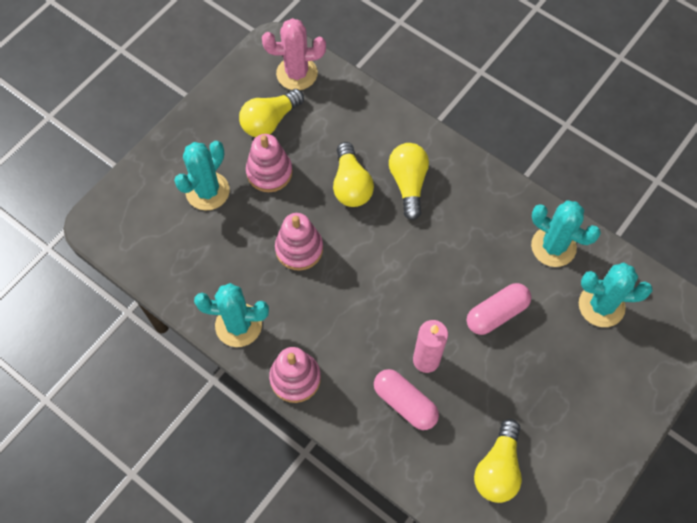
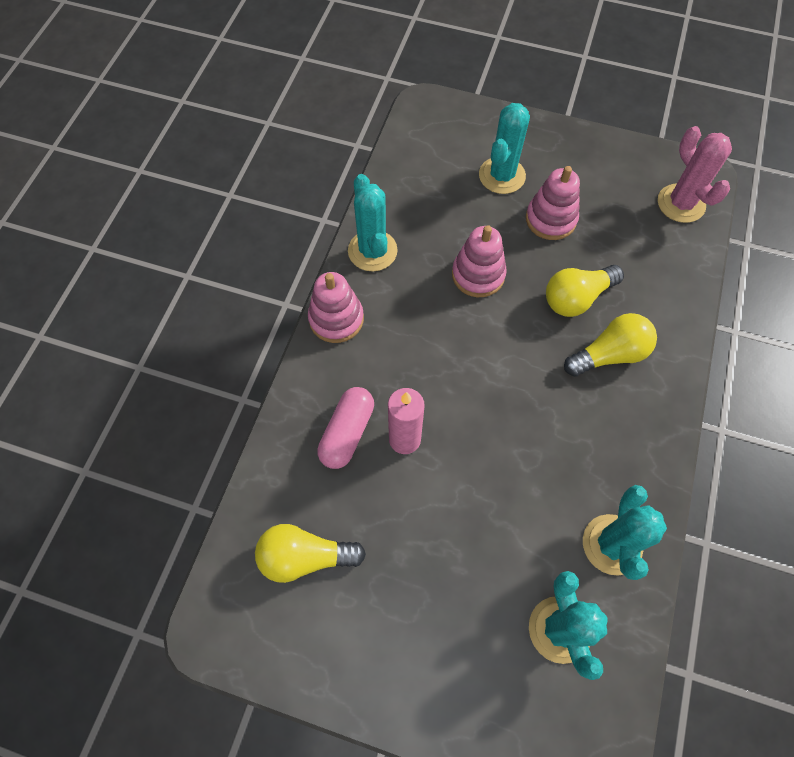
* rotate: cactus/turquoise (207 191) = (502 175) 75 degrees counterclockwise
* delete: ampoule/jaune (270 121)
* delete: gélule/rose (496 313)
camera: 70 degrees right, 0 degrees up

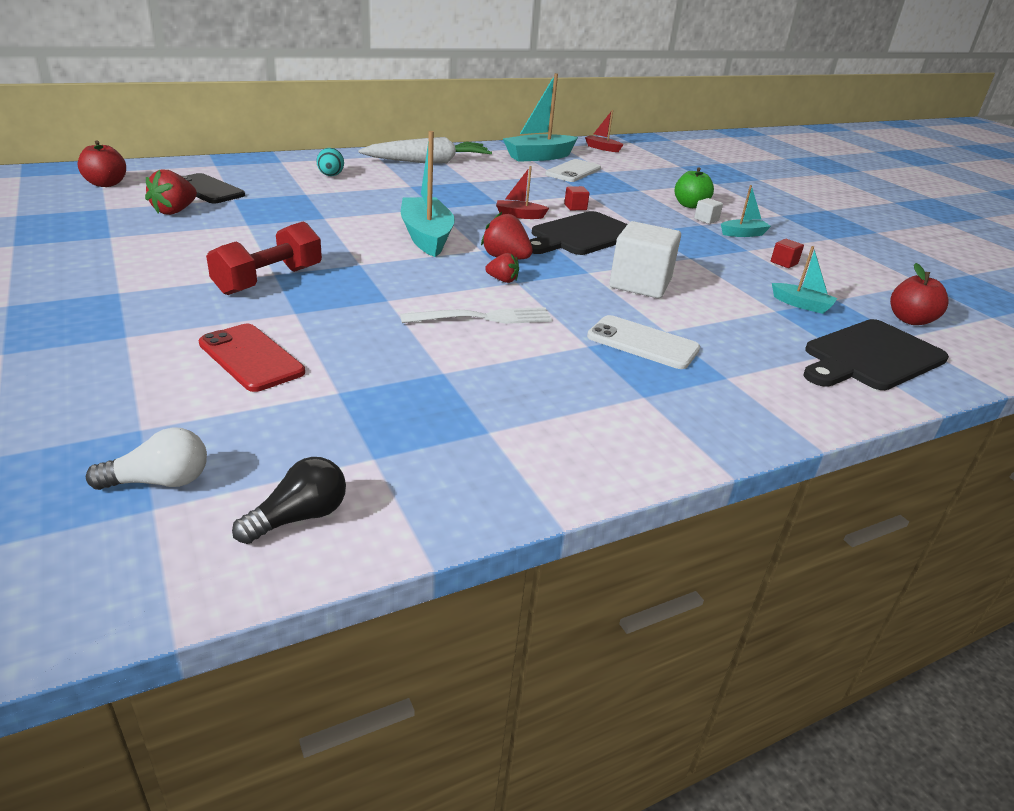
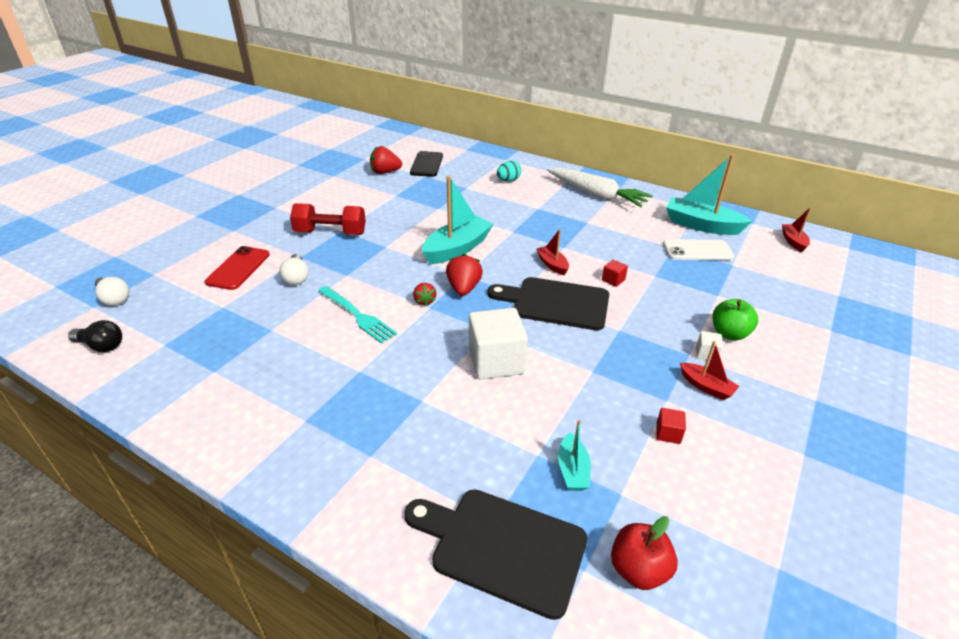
* insert: ampoule/blanc (296 277)
* recolor: fourchette/blanc (483 318) to fourchette/turquoise (357 315)
* recolor: bateau/turquoise (743 234) to bateau/rouge (706 387)
* delete: pomme/rouge (106 184)
* delete: téléphone/blanc (643 343)
camera: 60 degrees right, 5 degrees up

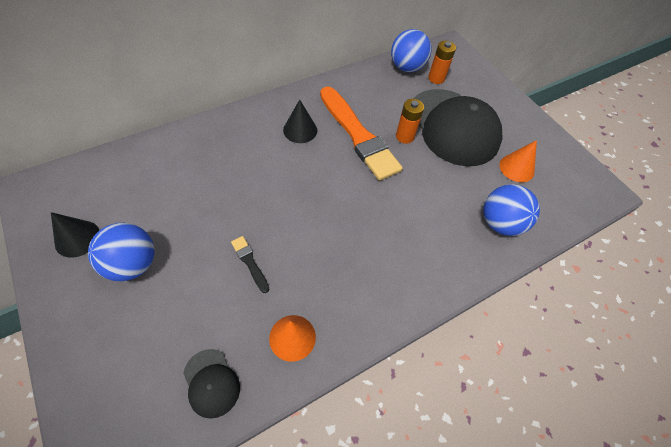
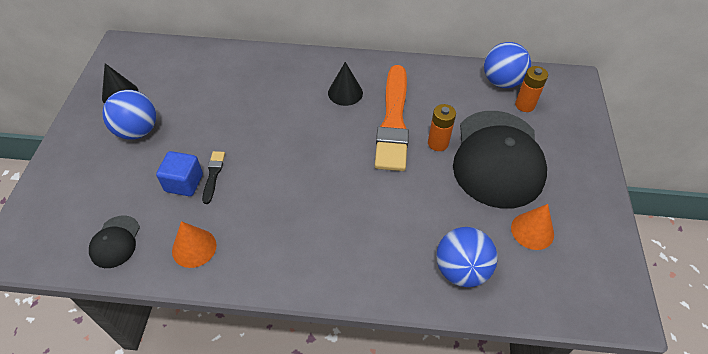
* insert: cube/bleu (184 183)
camera: 40 degrees right, 5 degrees down

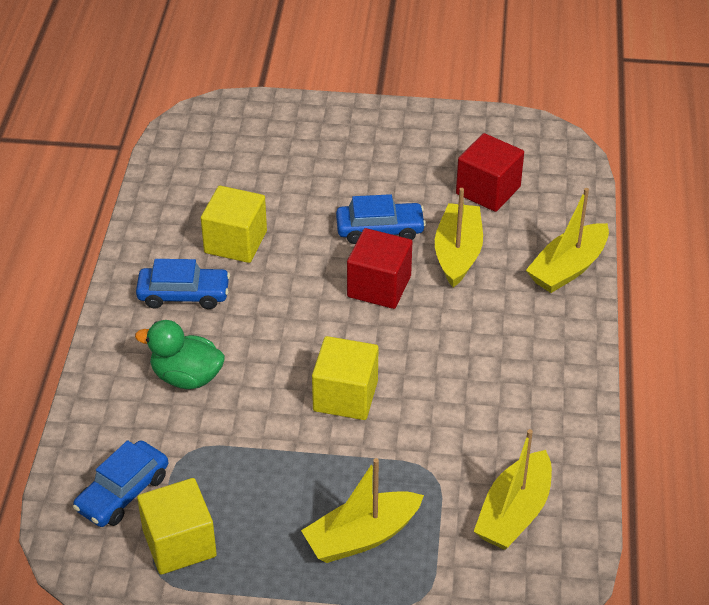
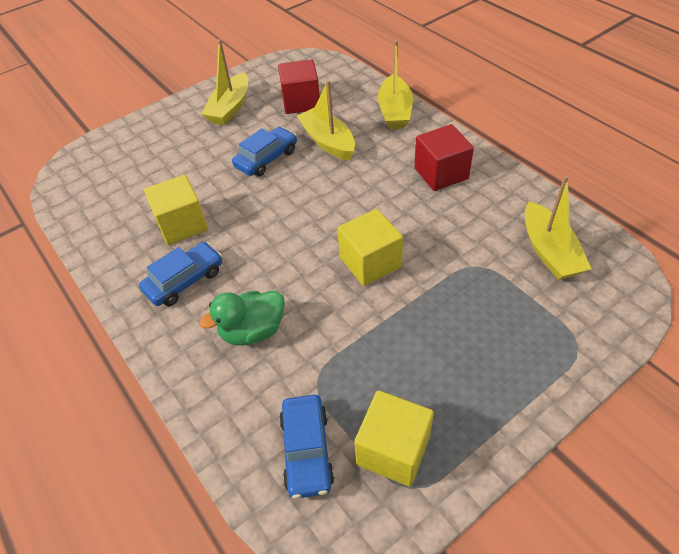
* move: bateau/jaune (362 537) to (230 108)
* move: cube/rouge (379 286) to (441 173)
camera: 40 degrees left, 5 degrees up

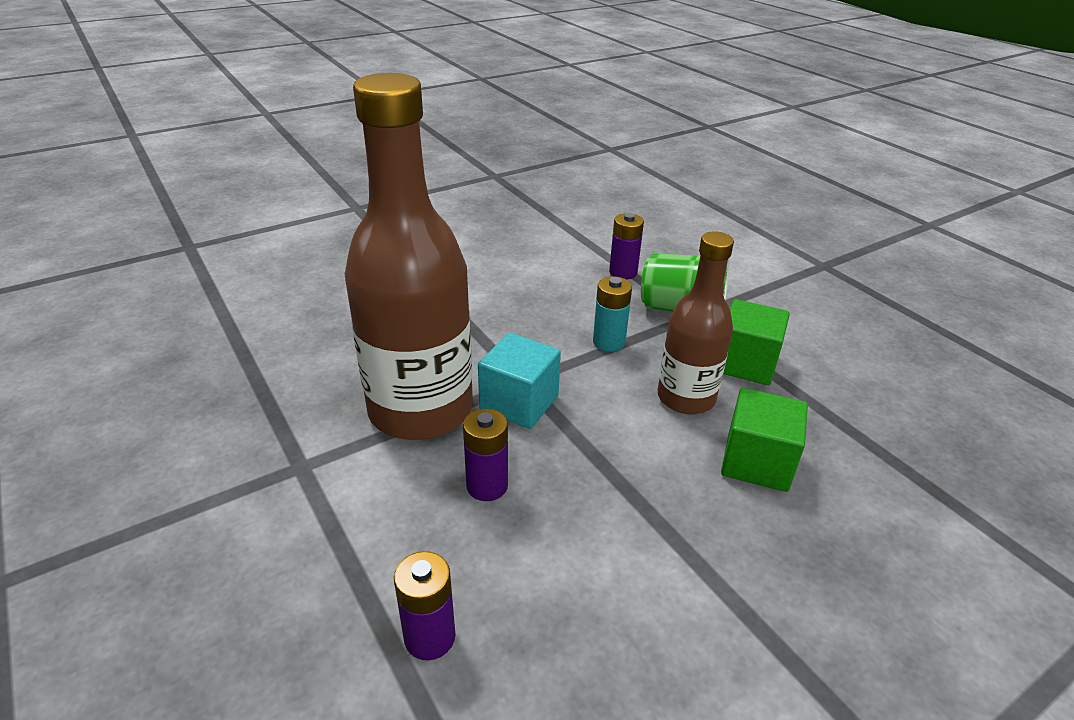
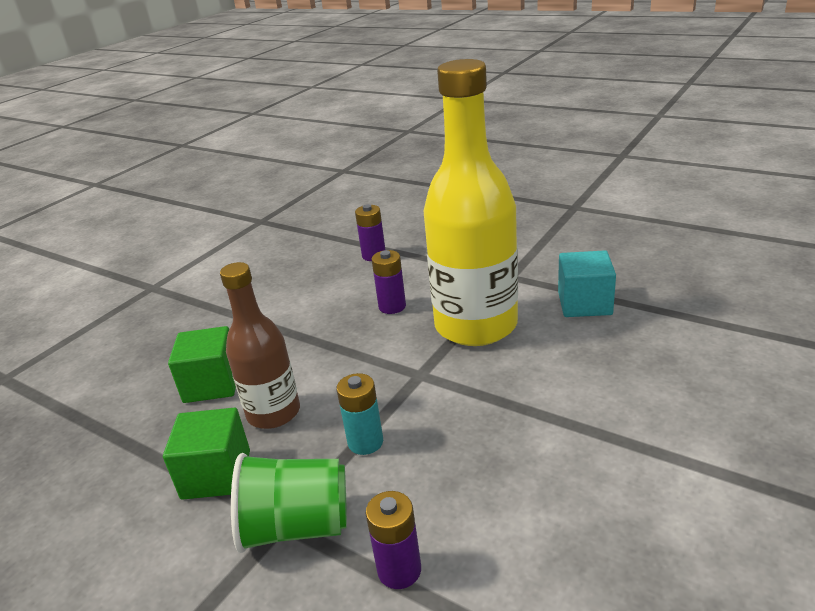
* recolor: bouteille/marron (421 410) to bouteille/jaune (476 325)
* move: cube/turquoise (519 402) to (584 303)
camera: 160 degrees right, 5 degrees down

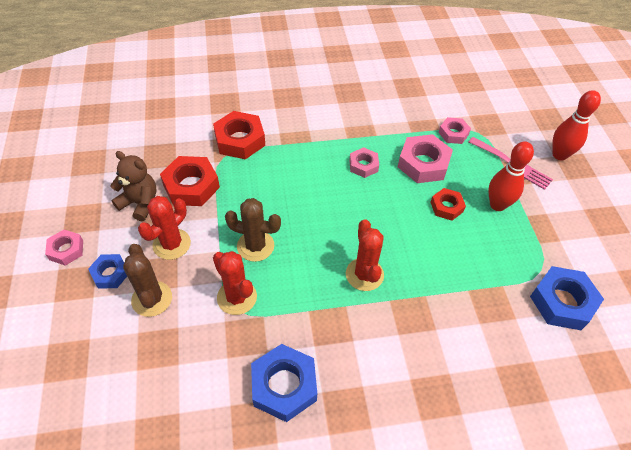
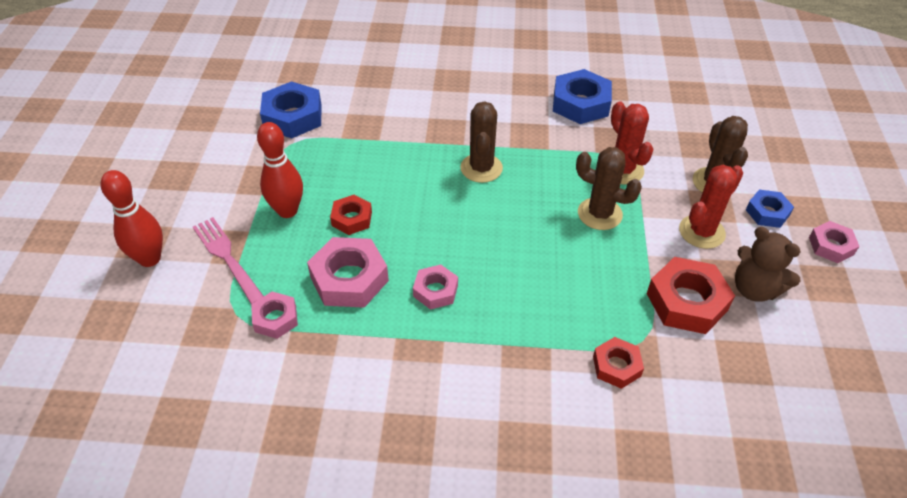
* recolor: cactus/rouge (364 274) to cactus/marron (481 168)
* resize: écrou/rouge (240 140) = (616 366) x0.59
camera: 165 degrees left, 5 degrees down

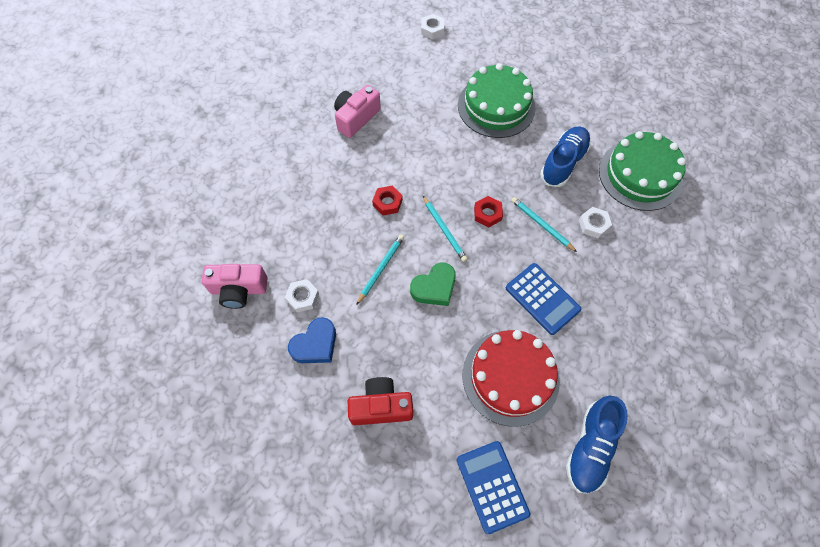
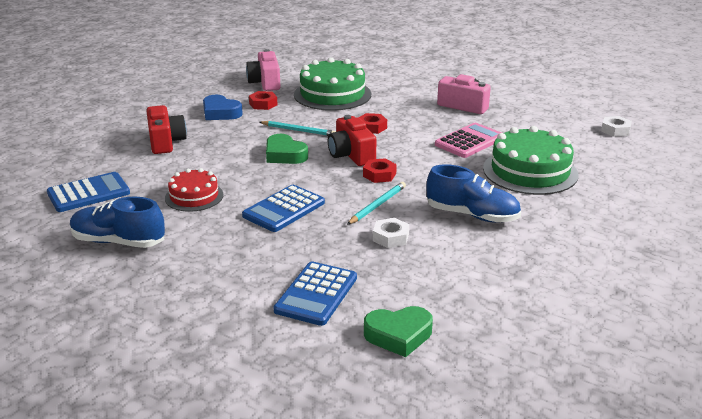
* resize: gâteau/rouge (510 377) = (194 196) x0.59
* recolor: écrou/blanc (303 297) to écrou/rouge (263 104)
* insert: calculatrice/bleu (316 294)
* move: gâteau/vert (640 175) to (332 94)
* replace: crayon/turquoise (444 230) to appareil photo/rouge (351 155)
* insert: cœur/vert (398 335)
* insert: calculatrice/rose (469 141)
camera: 80 degrees right, 35 degrees down

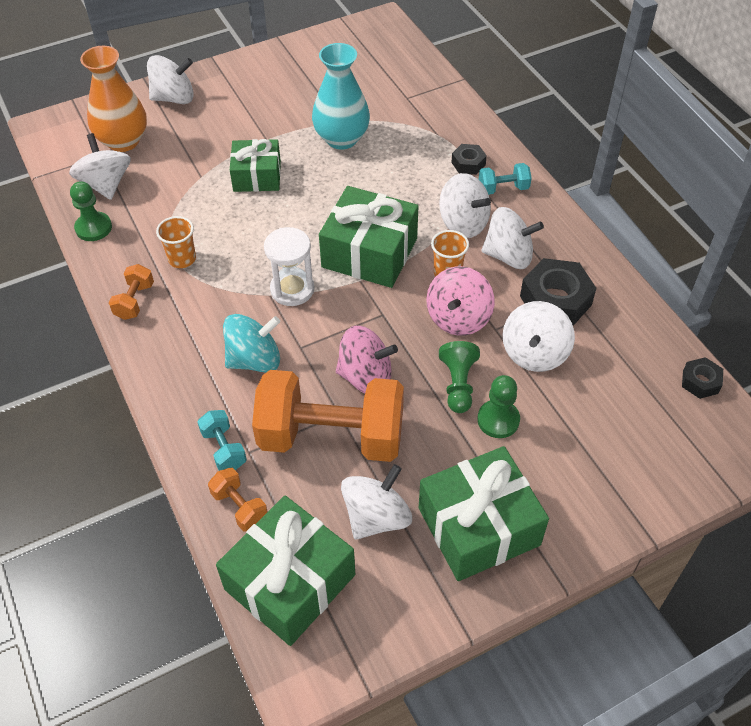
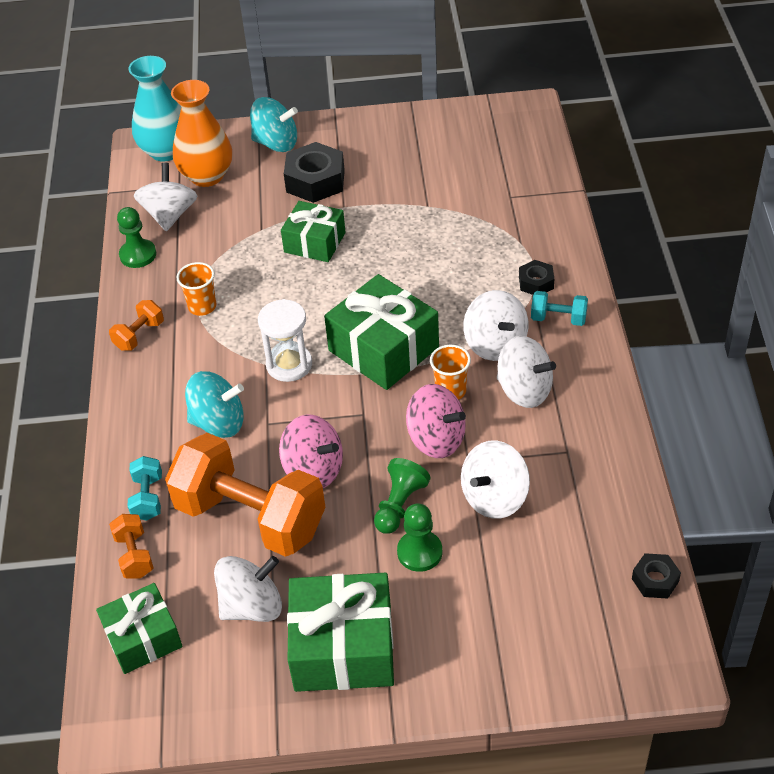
* resize: cadeau/vert (290 582) = (143 638) x0.64
* move: vase/turquoise (341 139) to (166 151)
* recolor: toupie/blanc (174 98) to toupie/turquoise (276 143)
* move: écrou/noir (555 300) to (315 181)
* rotate: toupie/rose (458 318) = (436 439) 105 degrees counterclockwise
camera: 25 degrees right, 5 degrees down

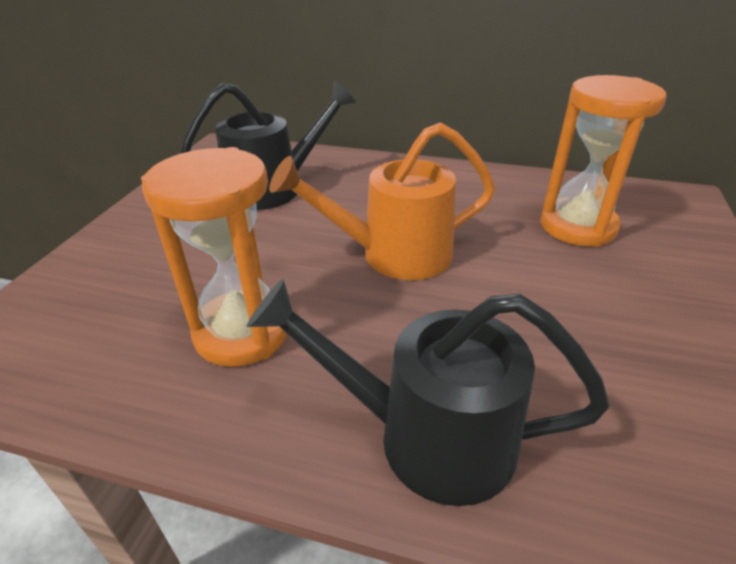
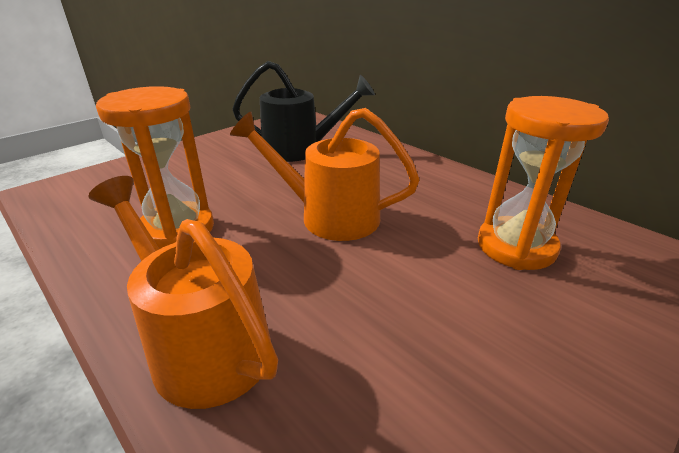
* recolor: arrosoir/noir (424 436) to arrosoir/orange (201 343)
camera: 30 degrees right, 5 degrees down

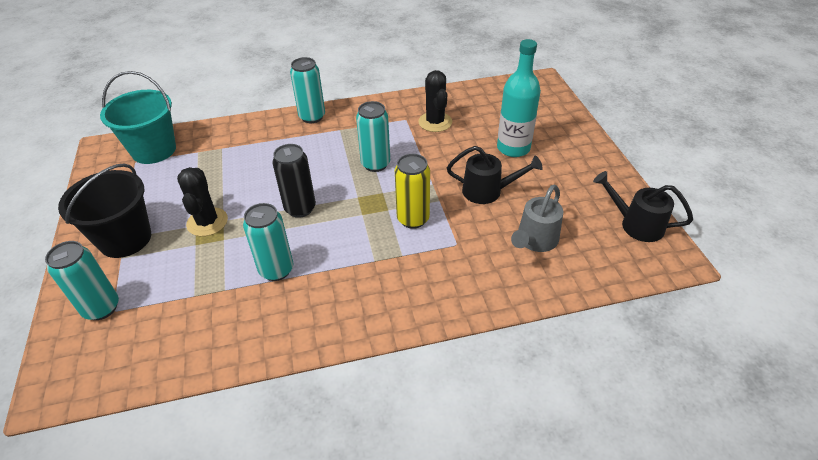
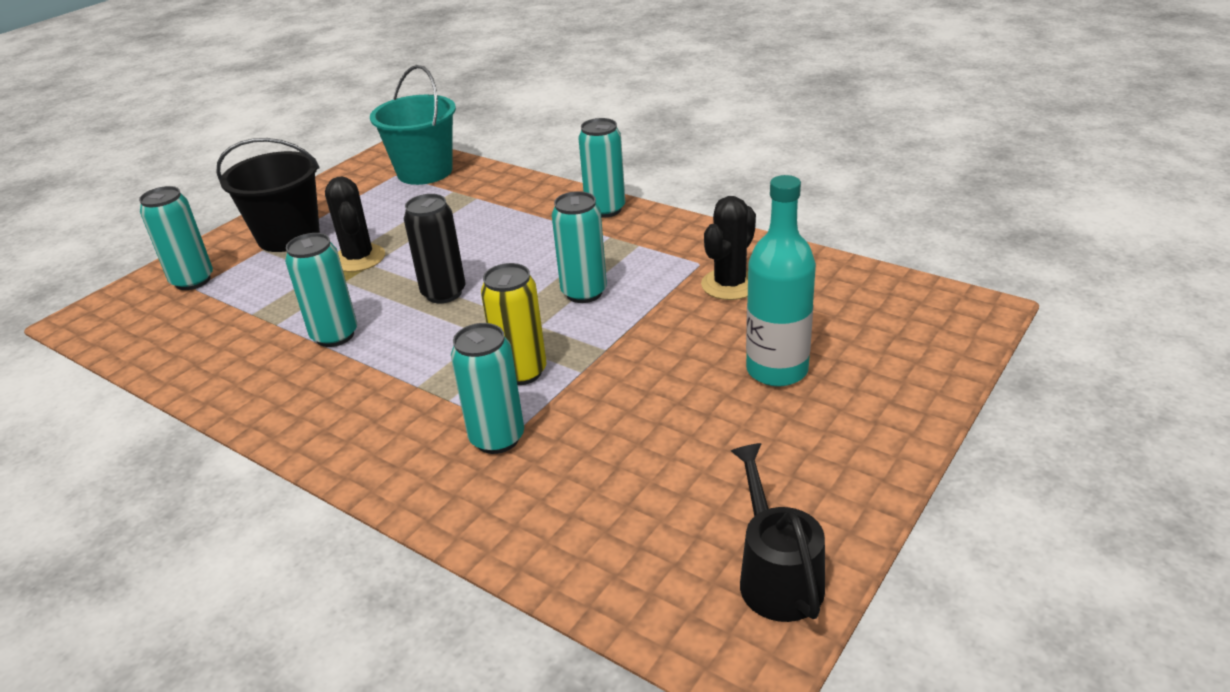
* rotate: cactus/noir (207 222) = (359 258) 60 degrees counterclockwise
* insert: canette/turquoise (497 438)
* delete: arrosoir/noir (488 191)
* delete: arrosoir/gris (535 241)
camera: 50 degrees right, 10 degrees down

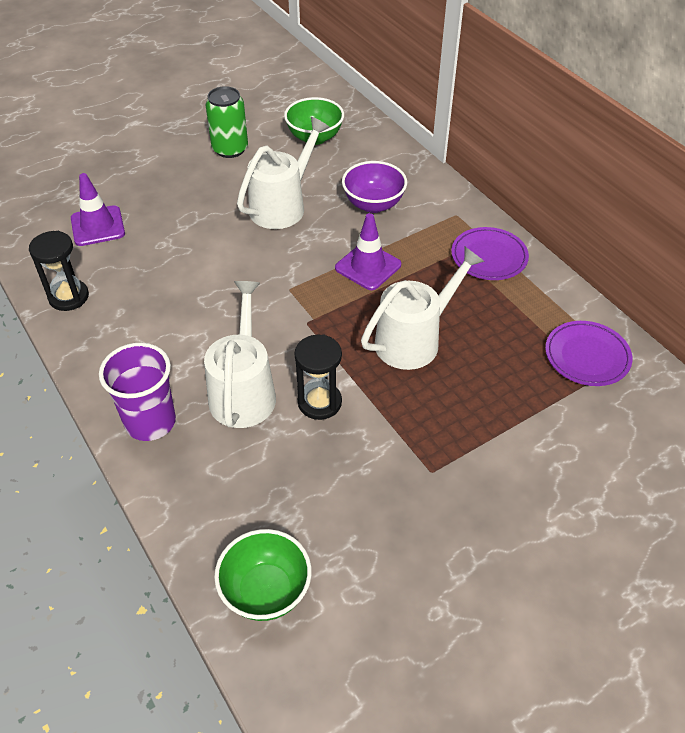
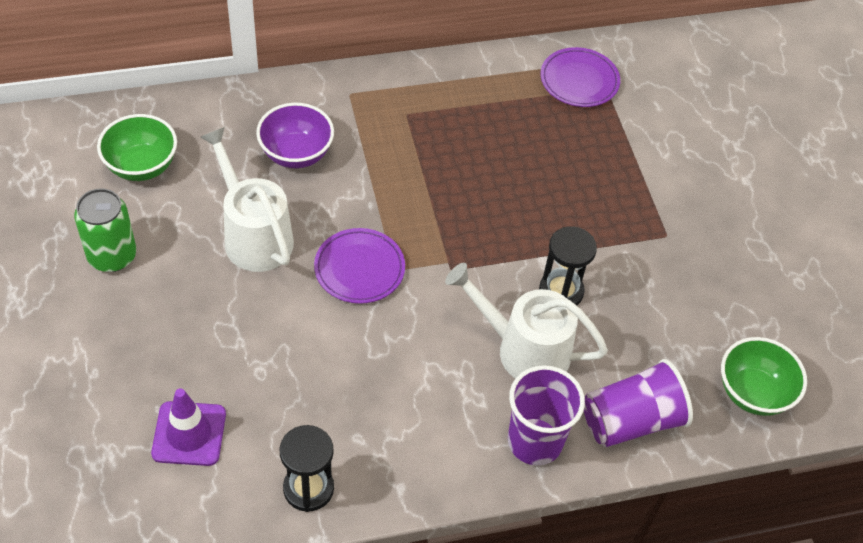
* move: assiette/violet (489 257) to (359 269)
* insert: gobelet/violet (631 421)
* delete: cône de chantier/violet (368 266)
* delete: arrosoir/blanc (414 339)
camera: 75 degrees left, 5 degrees up

